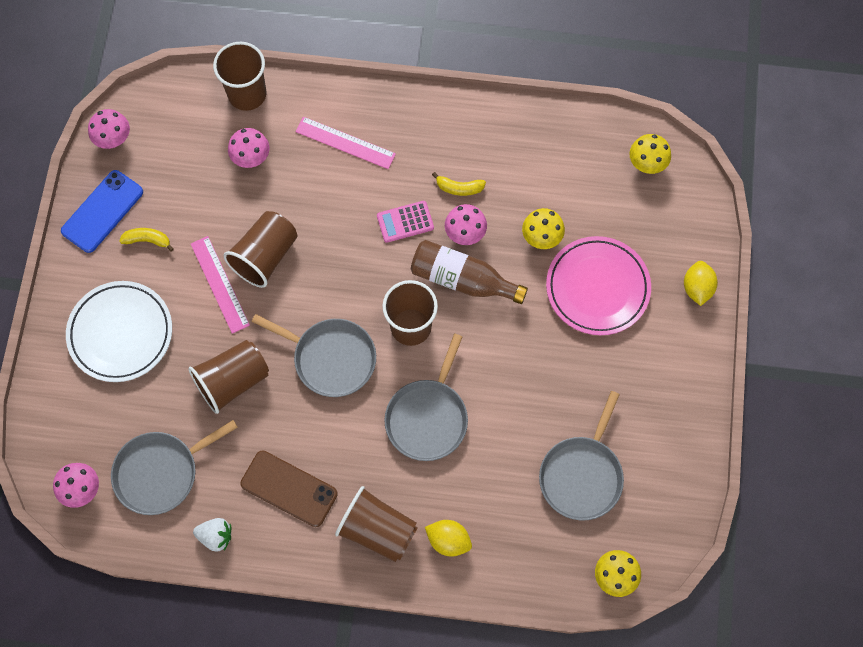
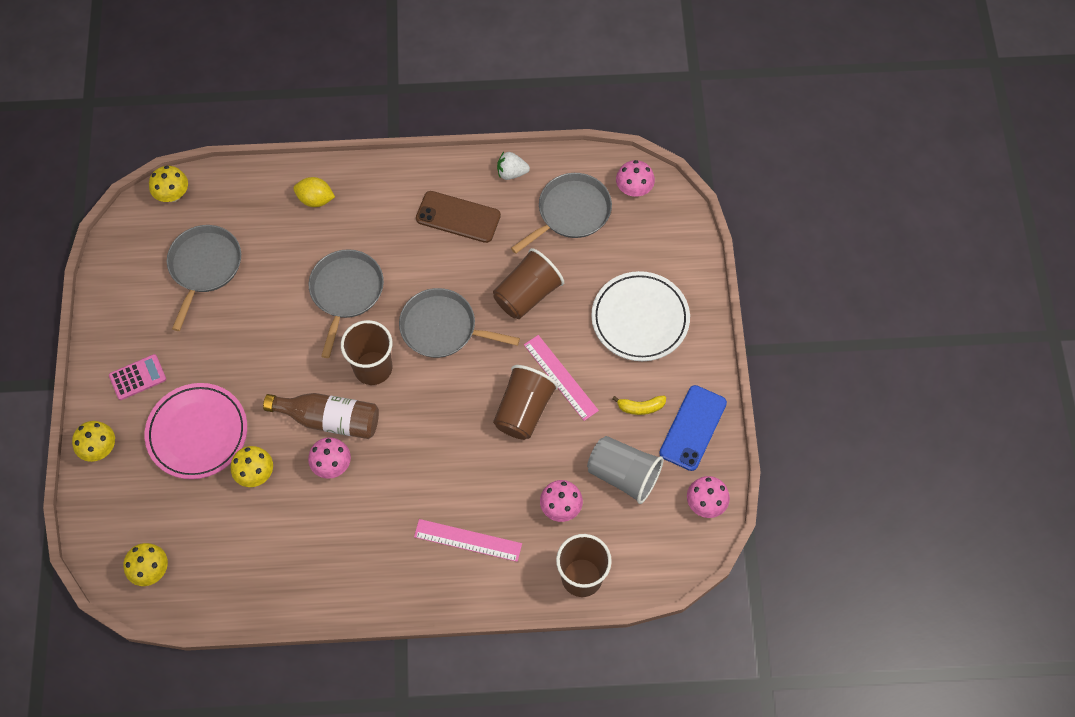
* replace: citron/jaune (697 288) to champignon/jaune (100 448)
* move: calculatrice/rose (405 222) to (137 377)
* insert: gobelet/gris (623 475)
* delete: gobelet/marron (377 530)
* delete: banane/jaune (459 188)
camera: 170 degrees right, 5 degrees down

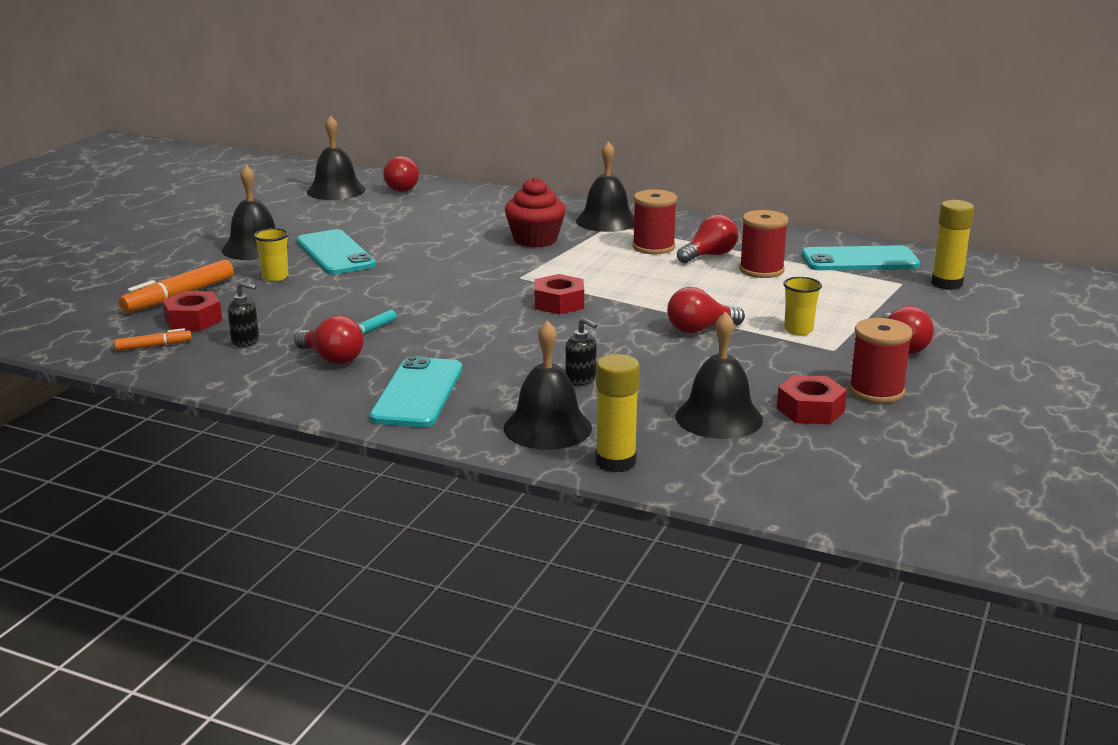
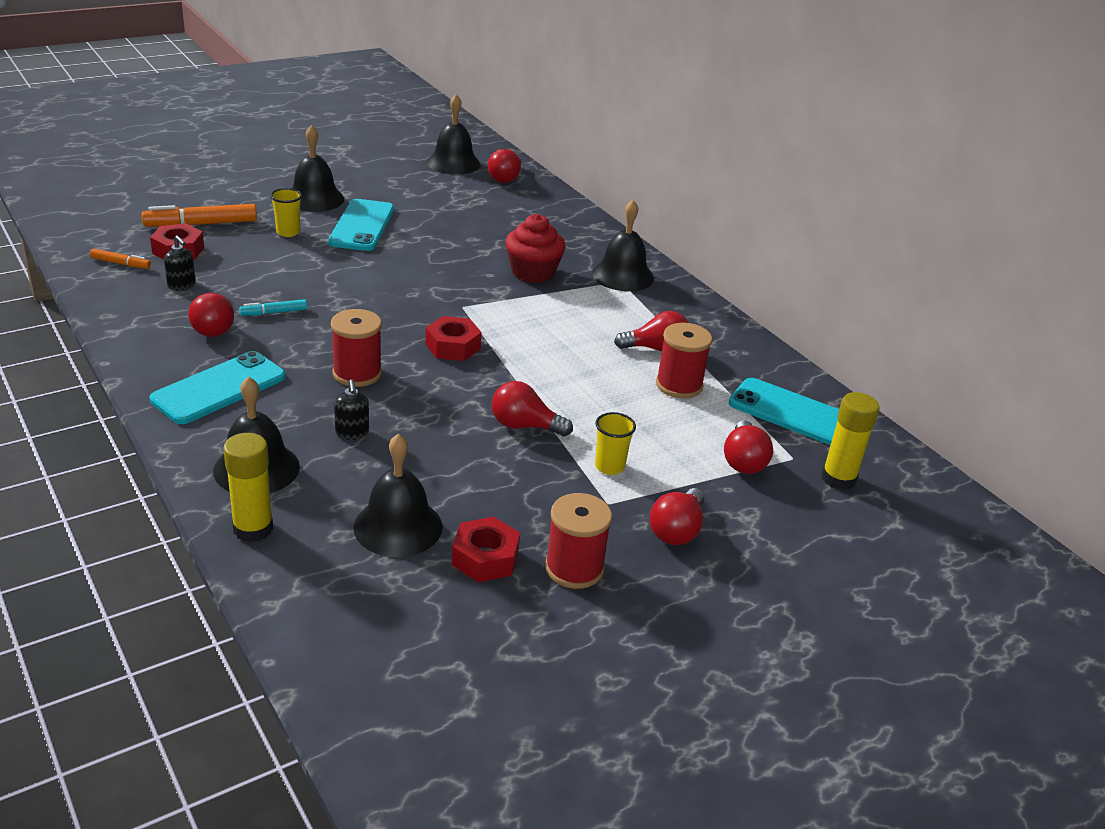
* move: bobine/rouge (653 247) to (357 373)
* insert: ampoule/rouge (743 461)
camera: 30 degrees right, 10 degrees up

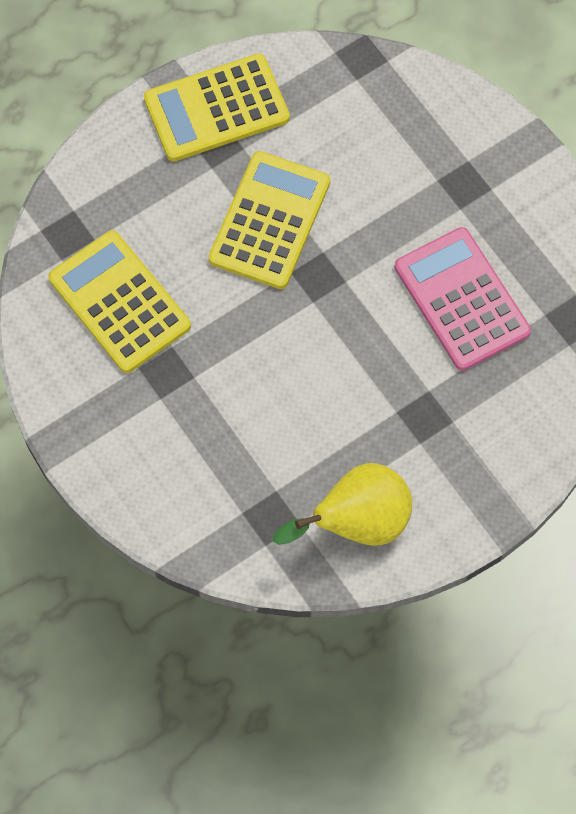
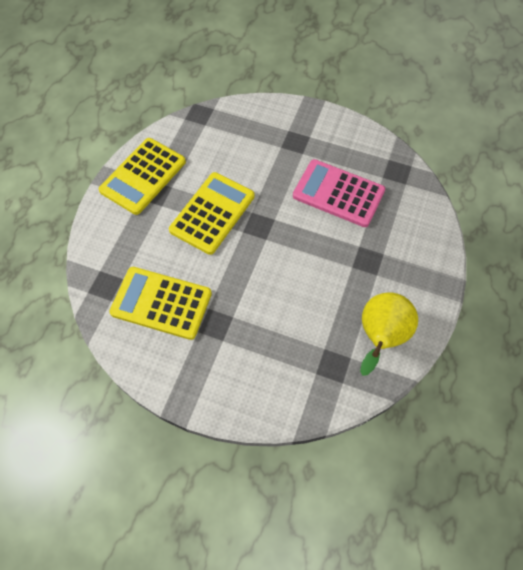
* rotate: calculatrice/jaune (270 221) = (212 213) 45 degrees clockwise
camera: 35 degrees left, 5 degrees down

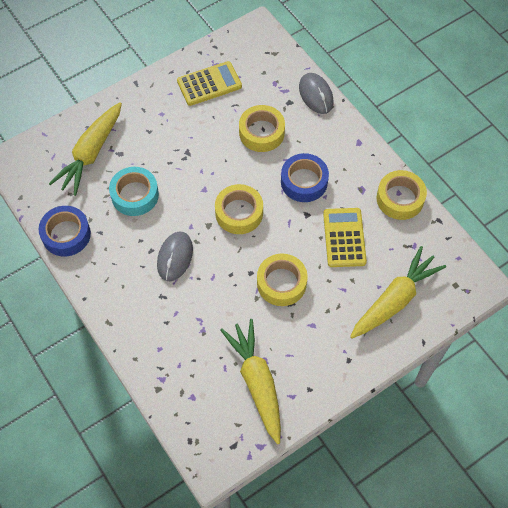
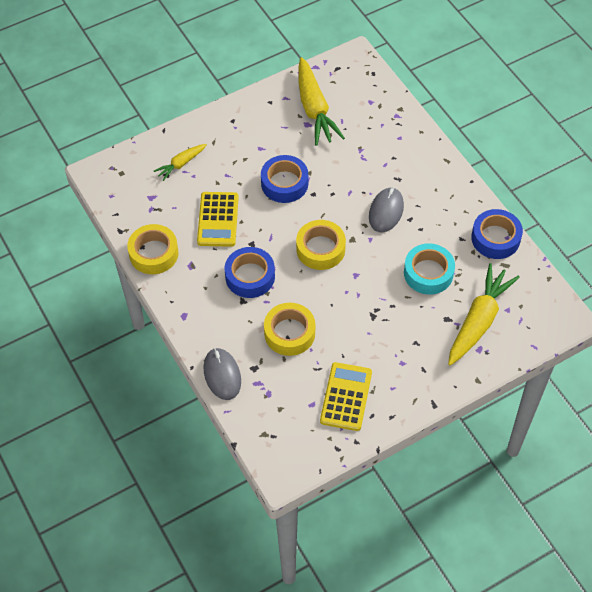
* resize: carotte/jaune (395 300) = (181 164) x0.53
* recolor: ruban adhésif/jaune (281 283) to ruban adhésif/bleu (284 183)
* rotate: calculatrice/jaune (209 84) = (346 397) 120 degrees clockwise
camera: 175 degrees left, 5 degrees down

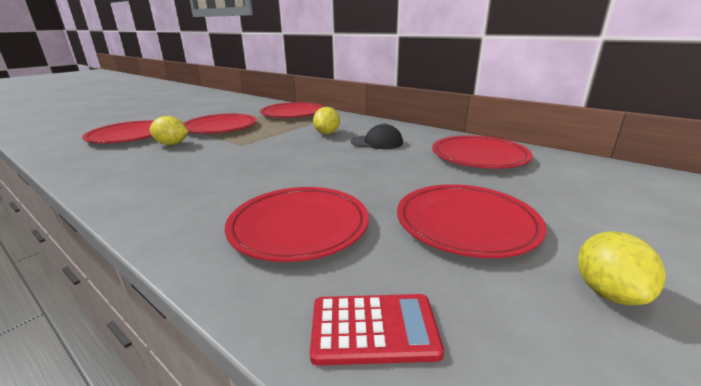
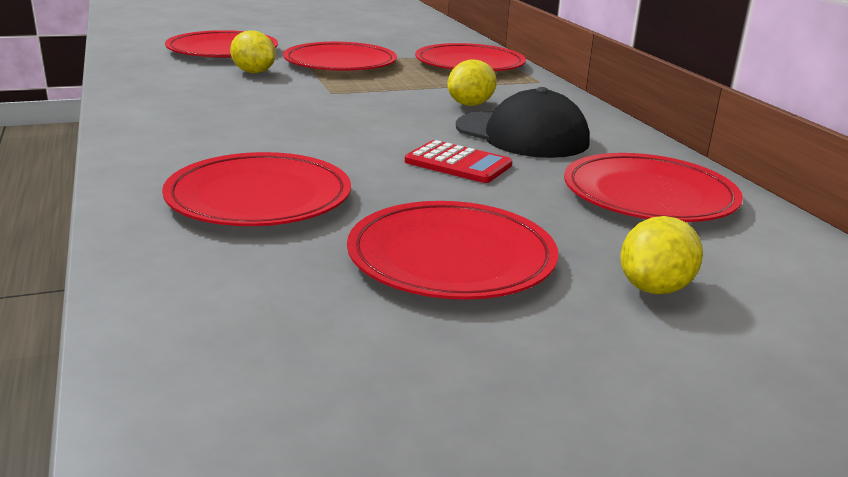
* move: calculatrice/rouge (373 329) to (458 163)
* resize: casquette/noir (377 142) = (522 135) x1.53
* move: citron/jaune (608 292) to (654 288)
camera: 30 degrees right, 0 degrees up

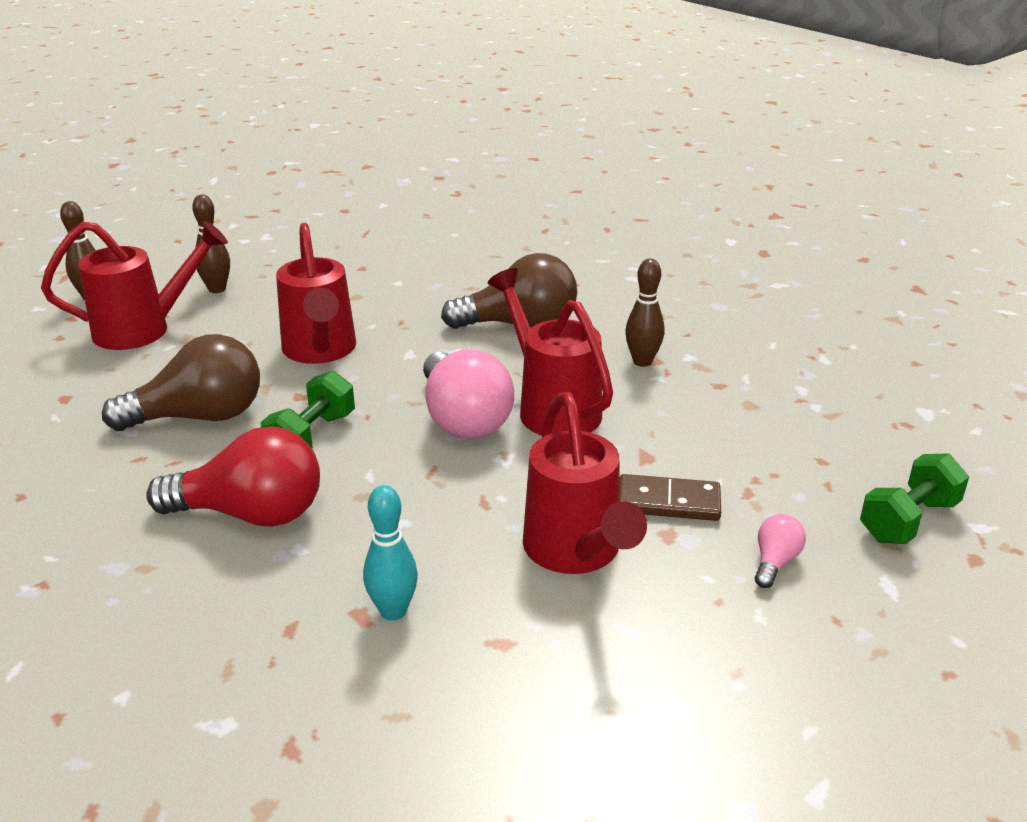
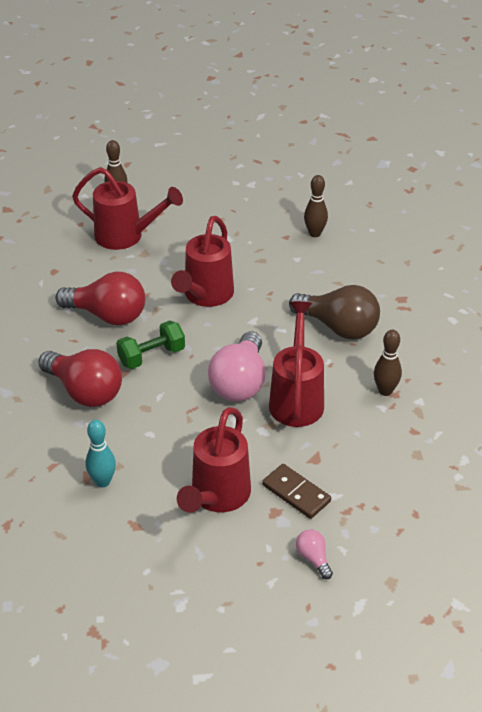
* recolor: ampoule/marron (199 417) to ampoule/rouge (108 315)
* rotate: ampoule/rose (775 562) = (313 558) 90 degrees counterclockwise
* move: quille/marron (217 289) to (315 233)
* delete: haltère/vert (908 520)
camera: 35 degrees right, 10 degrees up

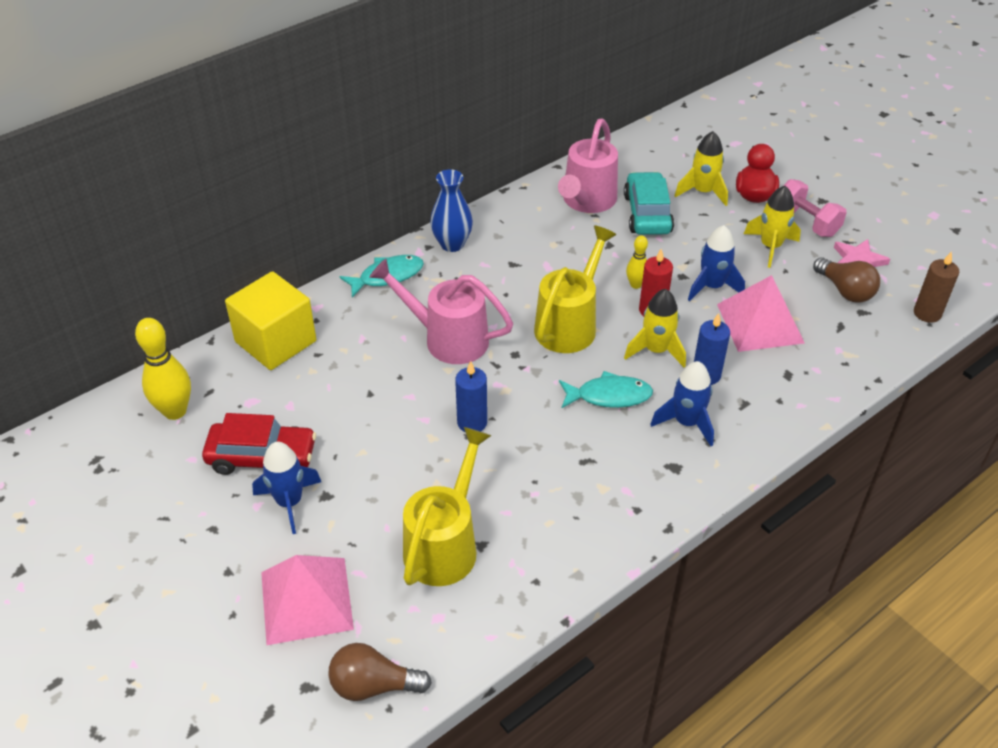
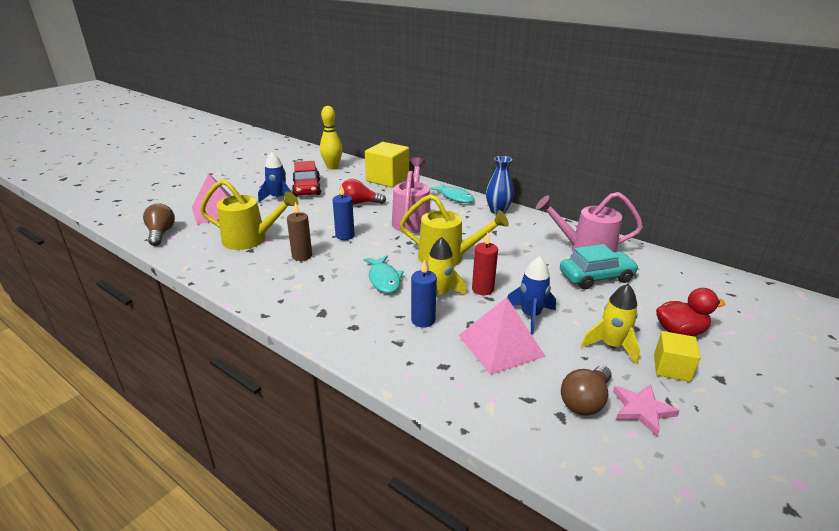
* move: bougie/marron (927 313) to (302 256)
* insert: ampoule/rouge (359 203)
* replace: haltère/rose (806 222) to cube/jaune (671 368)
* delete: quille/jaune (635 285)
* delete: fusée/bleu (686 422)
* delete: fusée/jaune (702 192)
camera: 75 degrees right, 15 degrees down

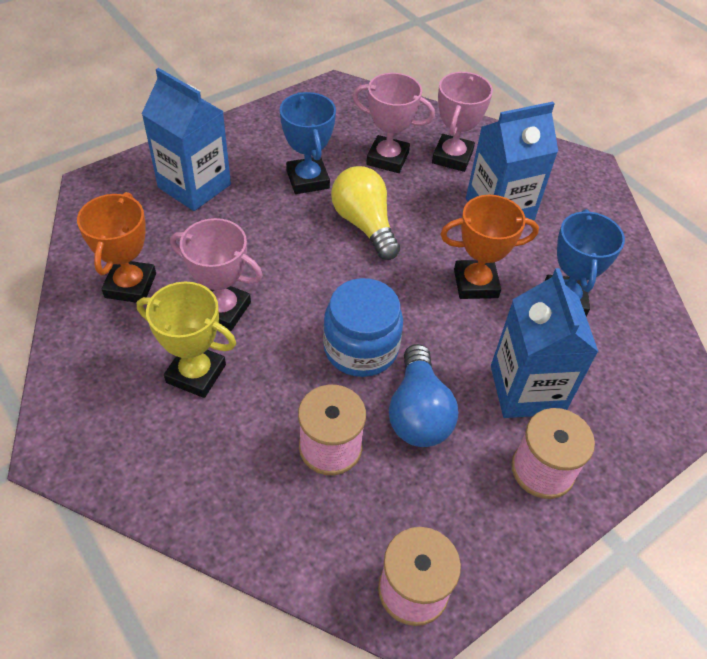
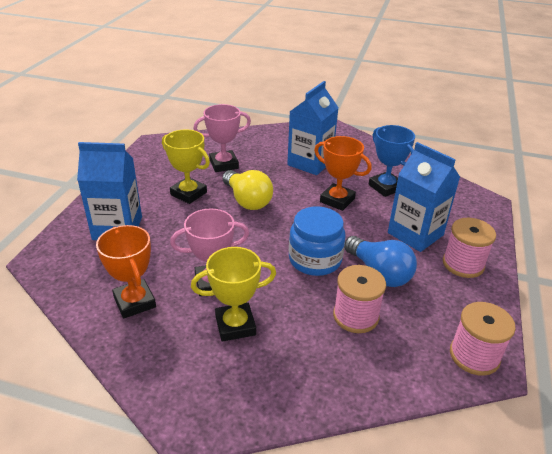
* recolor: trophée/bleu (307 180) to trophée/jaune (188 193)
* rotate: ampoule/jaune (364 224) = (247 200) 150 degrees counterclockwise
* rotate: trophée/orange (475 283) = (337 200) 75 degrees clockwise
* delete: trophée/rose (452 157)
camera: 35 degrees left, 15 degrees down

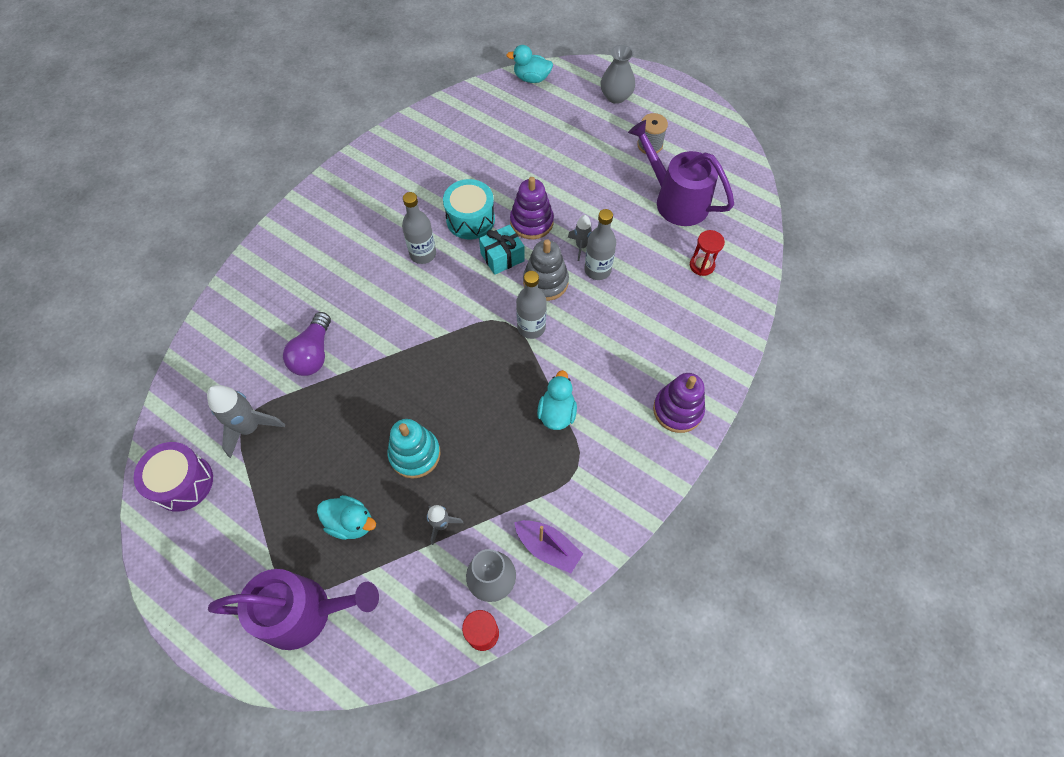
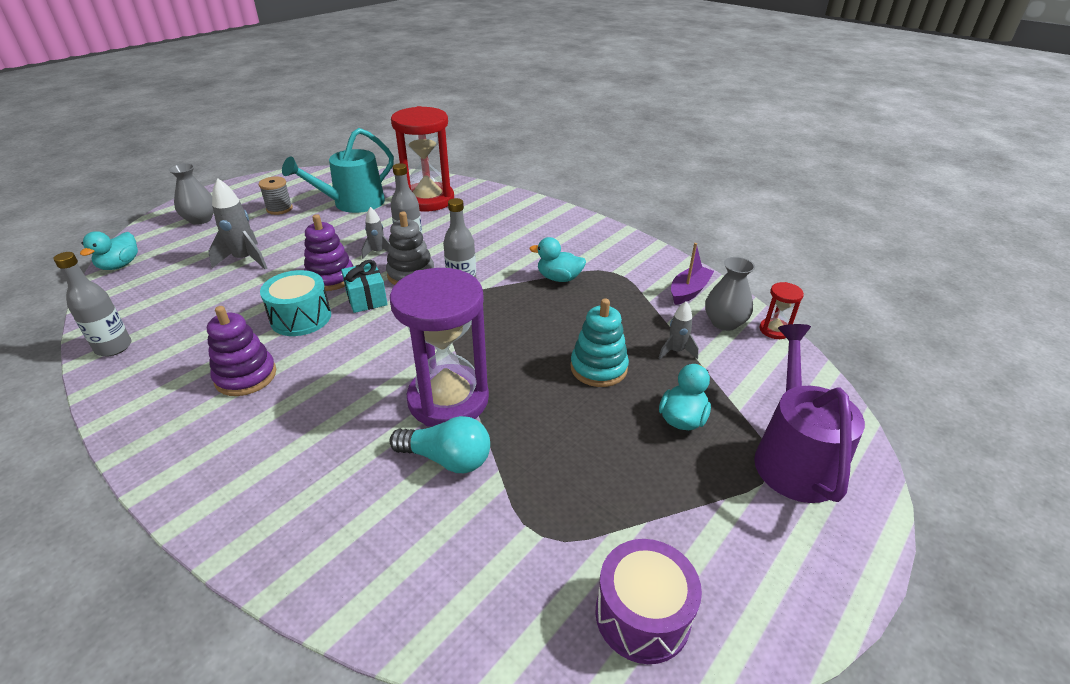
* move: bouteille/gris (423 254) to (114 347)
* move: jouet à empiler/violet (677 410) to (246 376)
* move: fusée/gris (250 428) to (245 260)
* recolor: arrosoir/violet (676 200) to arrosoir/turquoise (353 203)
* insert: sablier/violet (448 399)
* recolor: ampoule/violet (313 354) to ampoule/turquoise (447 459)
* resize: sablier/rouge (702 265) = (428 200) x2.36
camera: 85 degrees left, 25 degrees down

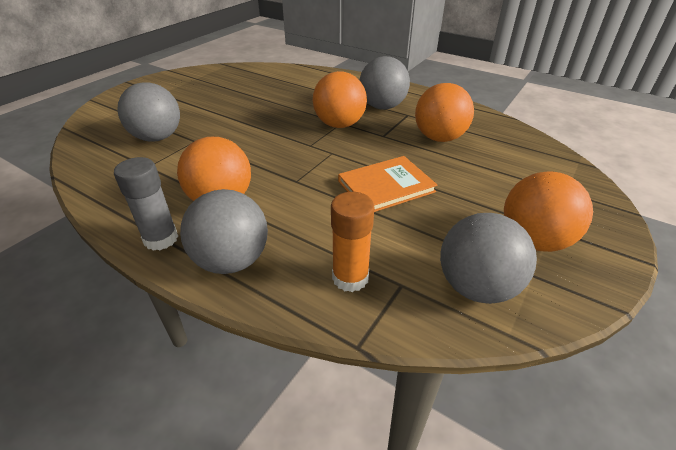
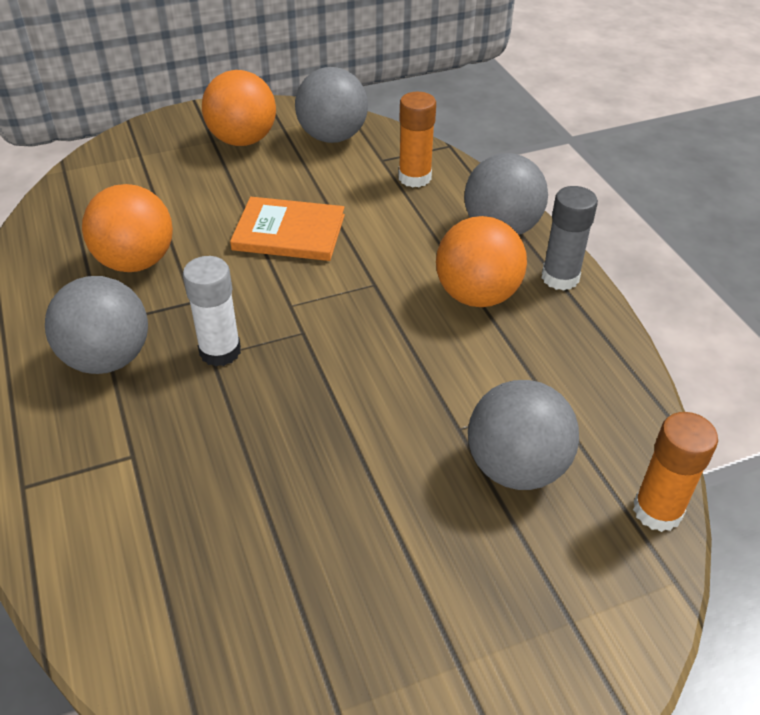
* replace: balle/orange (339 125) to bâton de colle/blanc (220 351)
* insert: bâton de colle/orange (657 511)
camera: 145 degrees left, 5 degrees up

